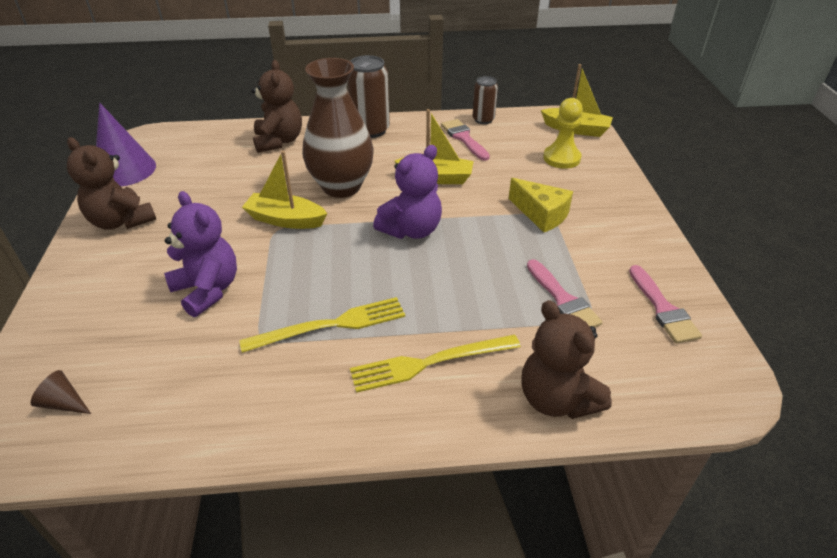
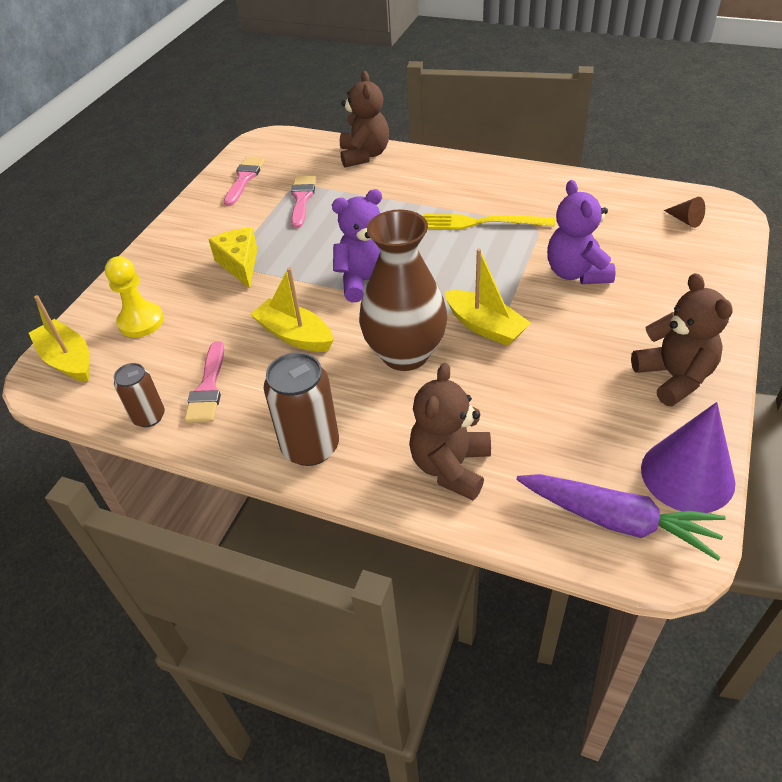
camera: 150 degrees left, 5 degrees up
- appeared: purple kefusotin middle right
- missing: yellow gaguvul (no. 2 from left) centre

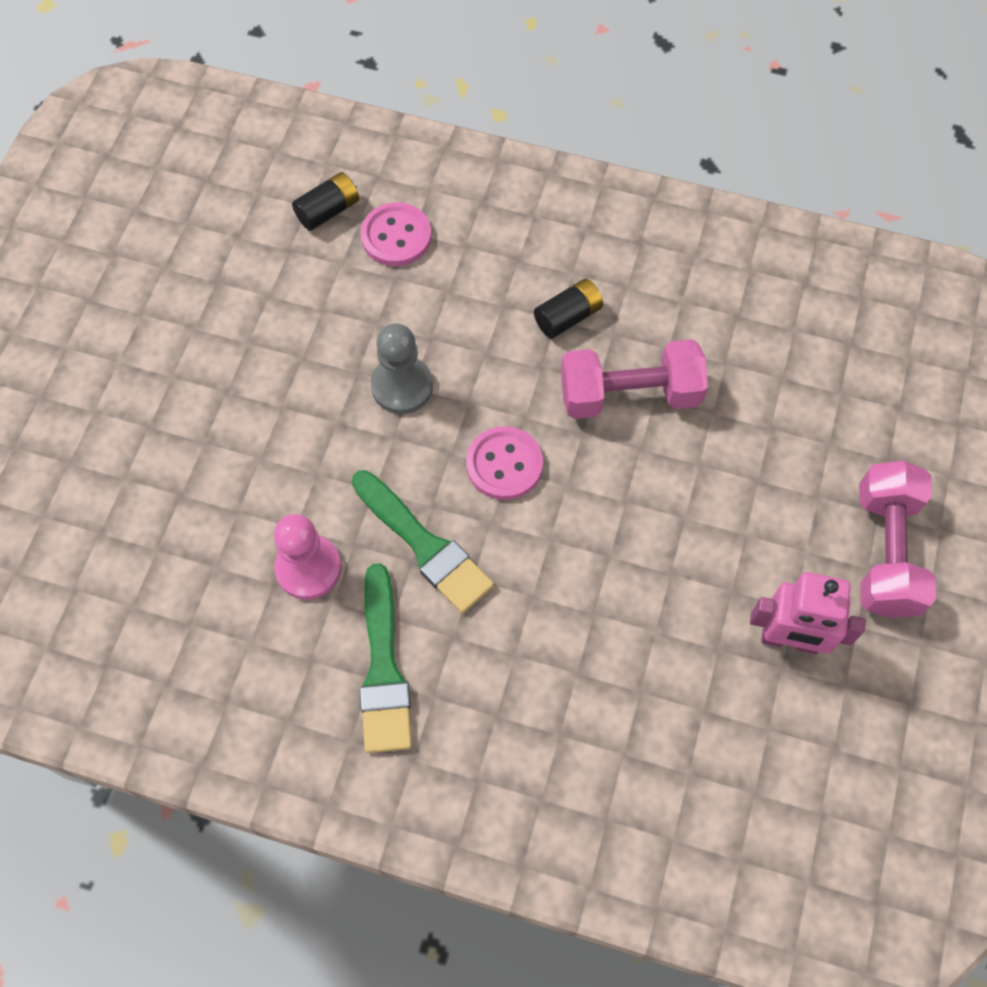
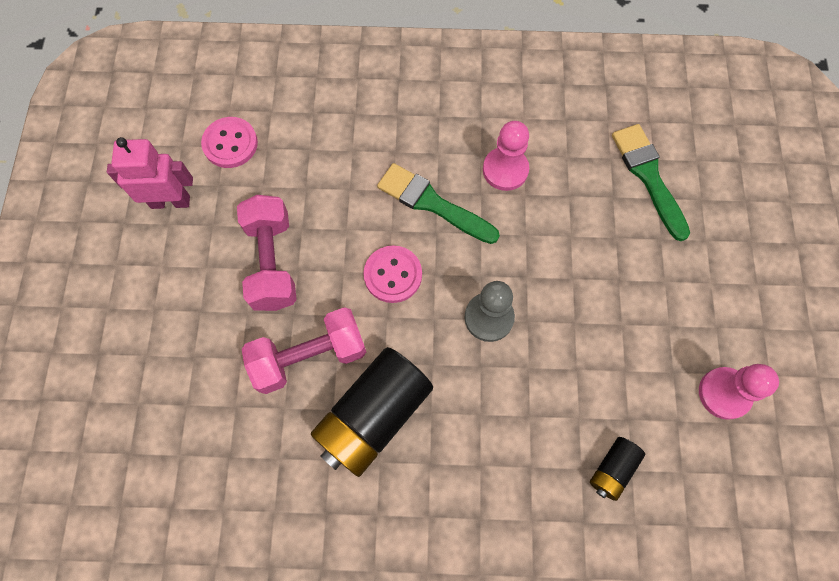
camera: 165 degrees right, 5 degrees up
- relocated: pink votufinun (no. 1 from left) top centre to top left
- relocated: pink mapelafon (no. 2 from left in the first image) middle right to pink mapelafon (no. 1 from left) middle left
- size: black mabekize (no. 2 from left in the first image) top centre = bottom centre x2.09
- relocated: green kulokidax (no. 1 from left in the first image) bottom centre to green kulokidax (no. 2 from left) top right
- appeared: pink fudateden (no. 2 from left) bottom right

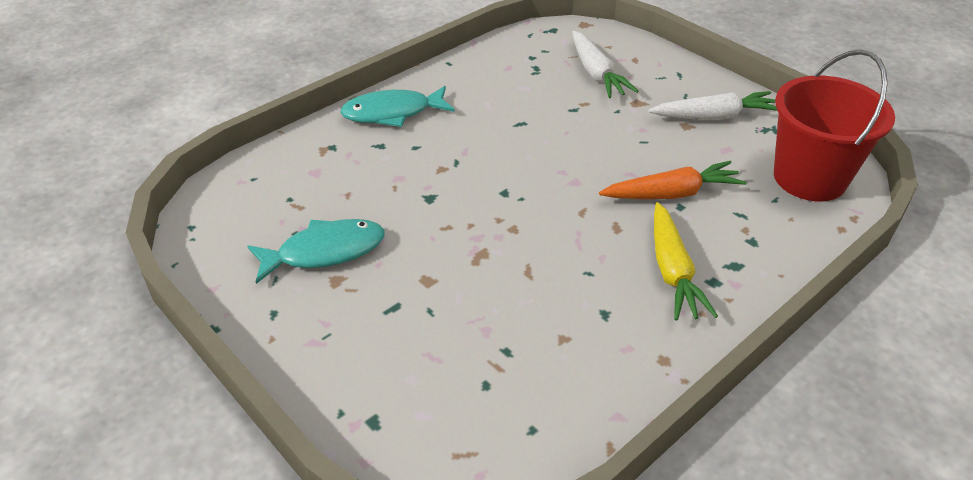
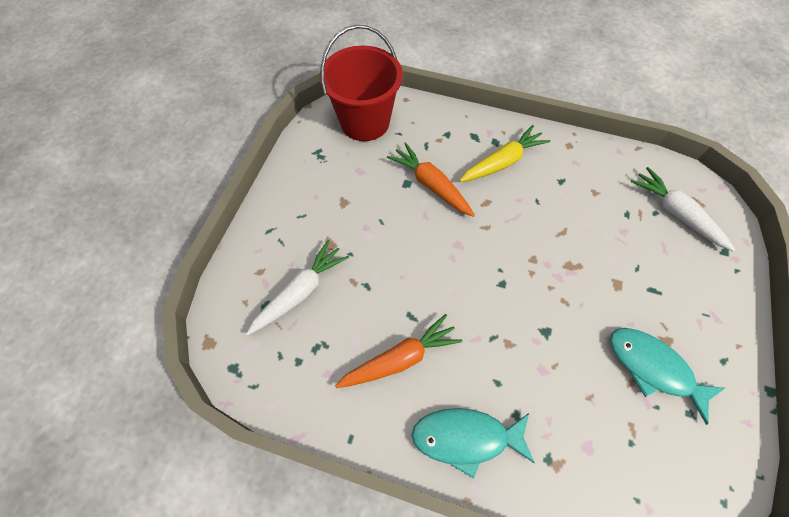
camera: 120 degrees left, 20 degrees up
- appeared: orange kefusotin (no. 1 from left) bottom centre
- spun: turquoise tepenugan (no. 2 from left in the first image) top centre = bottom centre 135 degrees clockwise
- relocated: white kefusotin (no. 2 from left) top right to middle right

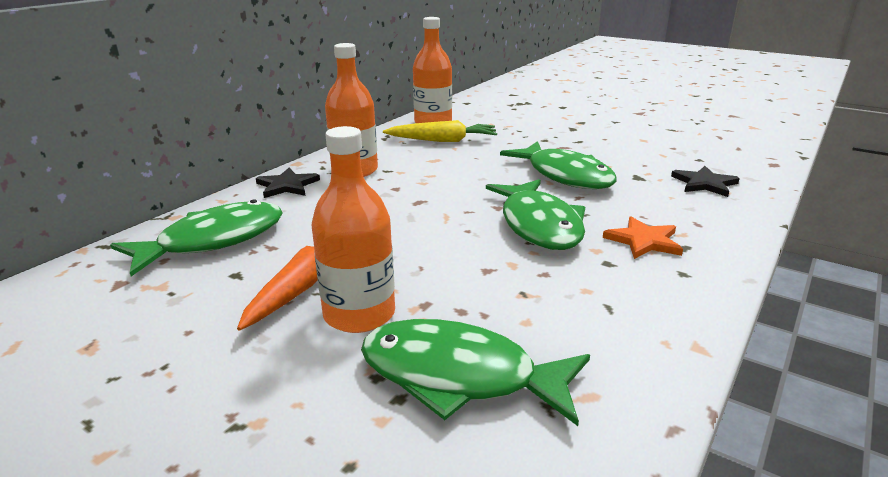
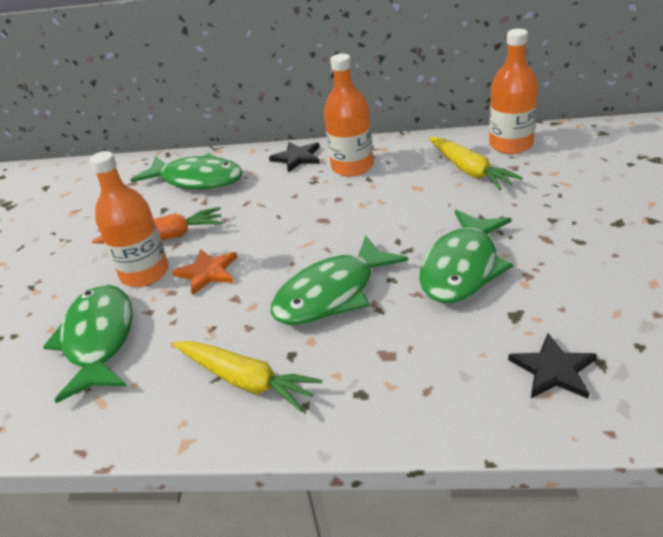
camera: 65 degrees right, 10 degrees up
- relocated: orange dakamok middle right to middle left
- appeared: yellow kefusotin (no. 1 from left) bottom centre

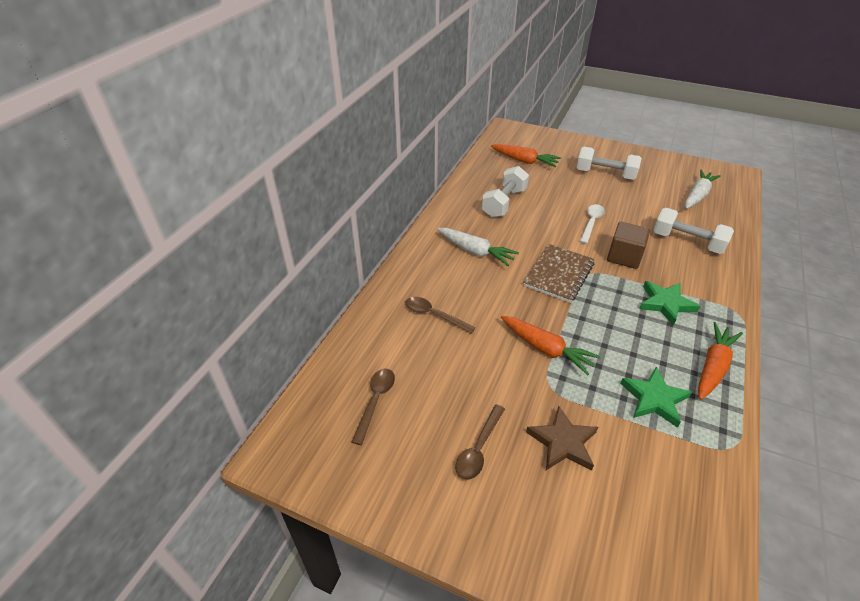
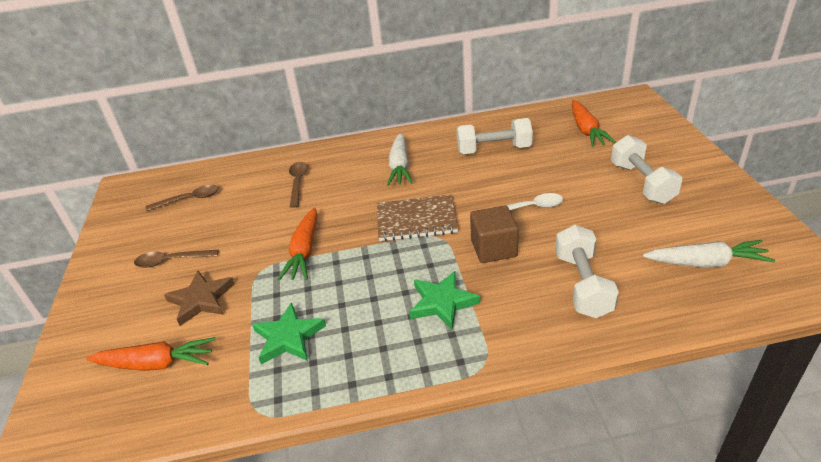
camera: 60 degrees right, 5 degrees down
- relocated: orange kefusotin (no. 3 from left in the first image) middle right to orange kefusotin (no. 1 from left) bottom left

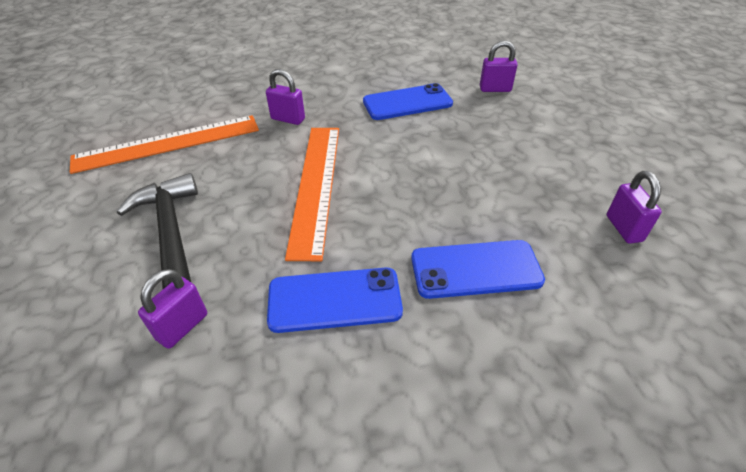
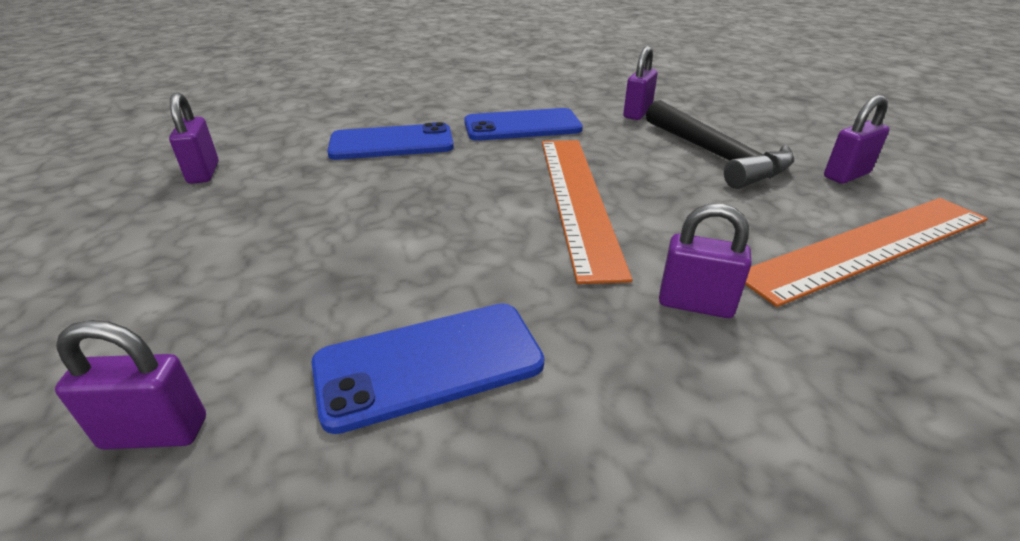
camera: 175 degrees right, 10 degrees down
- appeared: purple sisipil (no. 5 from left) top right

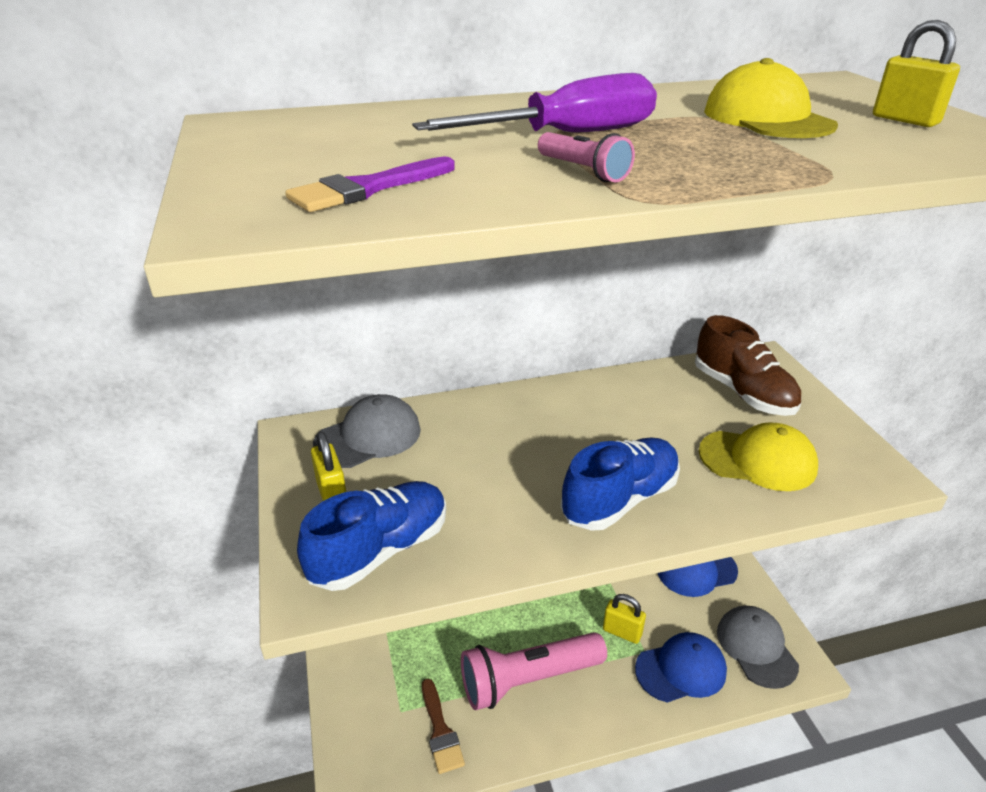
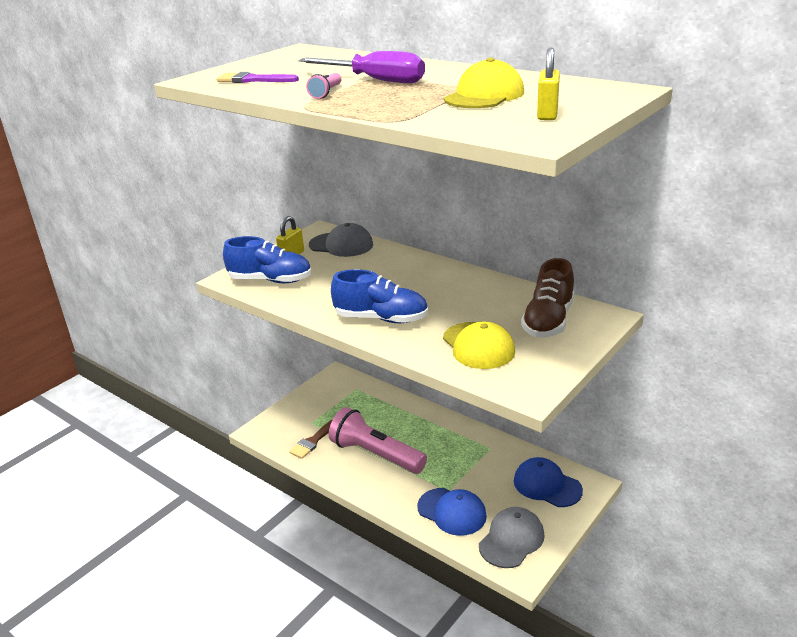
camera: 55 degrees right, 5 degrees down
- missing: yellow sisipil (no. 2 from left) bottom centre

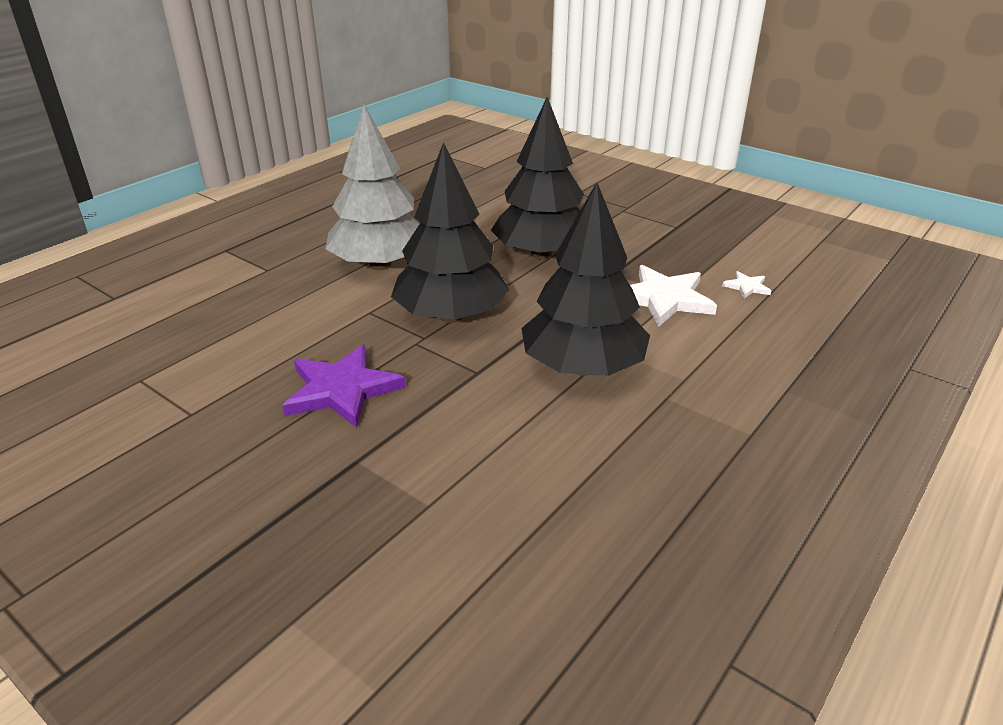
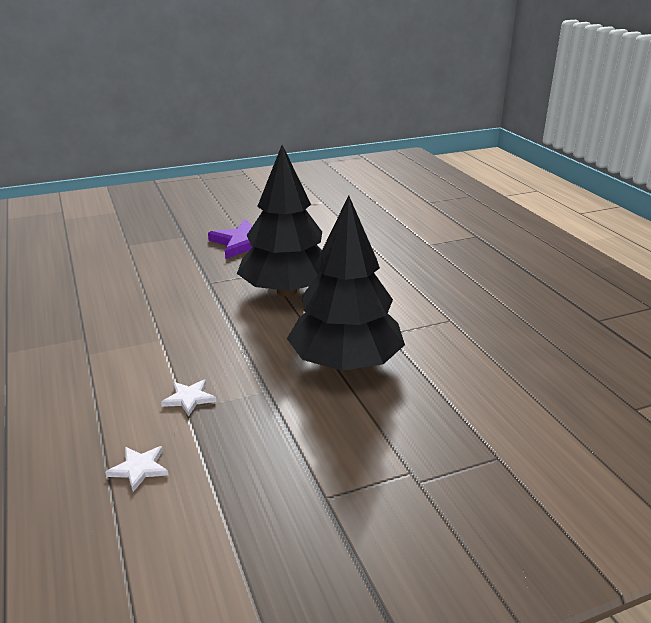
camera: 120 degrees right, 5 degrees down
- size: white dakamok (no. 1 from left in the first image) middle right = middle left x0.47
- missing: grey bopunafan top centre
- missing: black bopunafan (no. 3 from left) centre

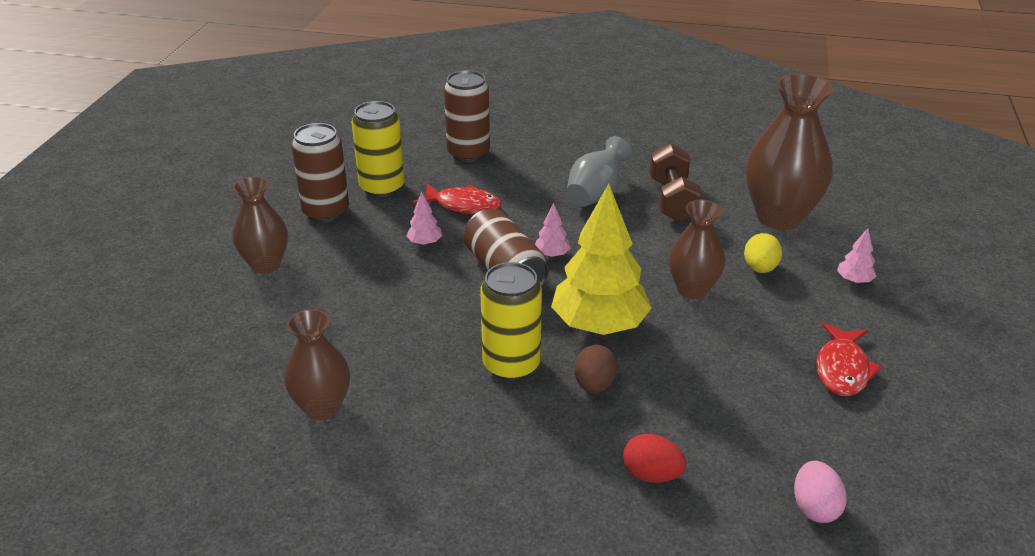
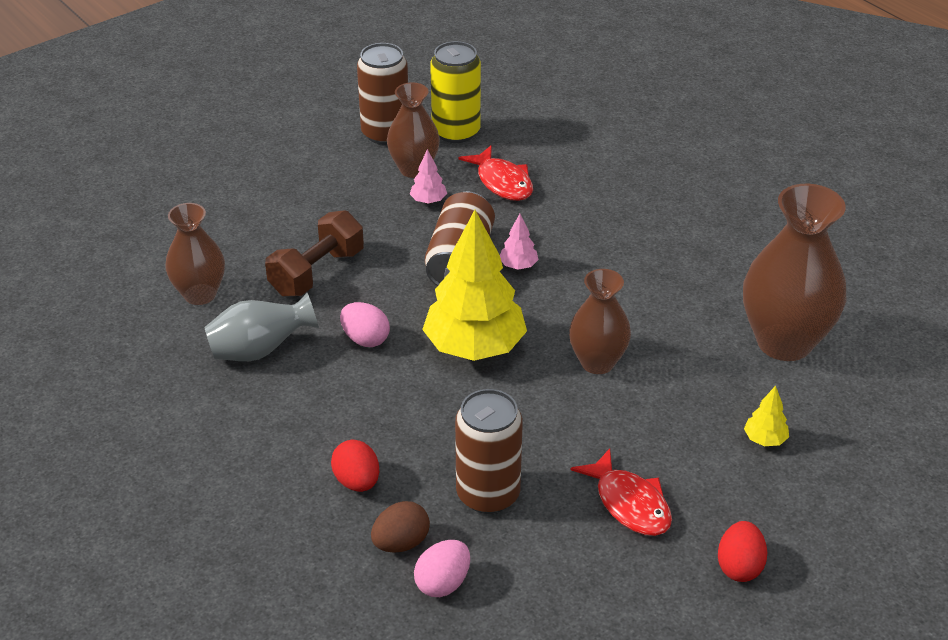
camera: 40 degrees right, 5 degrees up
- relocated: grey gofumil top centre to middle left
- relocated: brown mapelafon top centre to middle left
- exchanged: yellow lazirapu (no. 2 from left) centre to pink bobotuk (no. 1 from left) centre
- relocated: brown bobotuk centre to bottom centre
- relocated: brown gofumil (no. 1 from left in the first image) middle left to brown gofumil (no. 2 from left) top centre
- relocated: brown lazirapu (no. 2 from left in the first image) top centre to brown lazirapu (no. 3 from left) bottom centre
- spun: red tepenugan (no. 2 from left) middle right = bottom centre 90 degrees counterclockwise
- appeared: red bobotuk (no. 2 from left) bottom right
- colour: pink bopunafan (no. 3 from left) middle right to yellow bopunafan (no. 2 from left) middle right
- missing: yellow bobotuk middle right

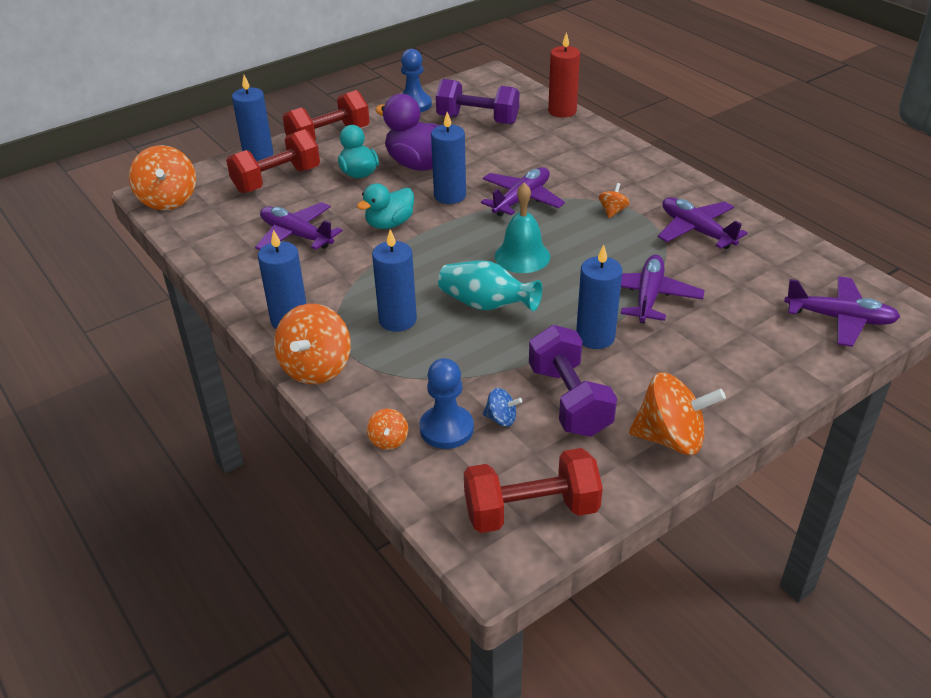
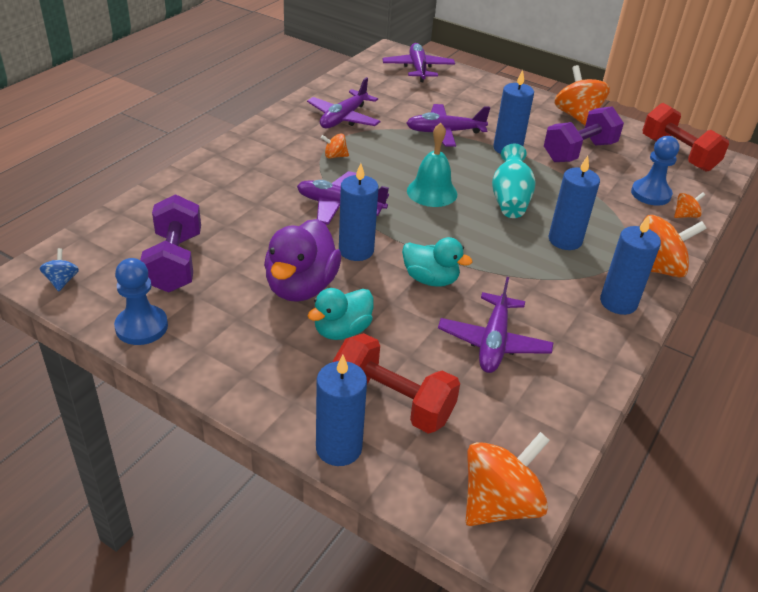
camera: 115 degrees left, 0 degrees up
- relocated: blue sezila centre to middle left
- missing: red mapelafon (no. 2 from left) top centre
- missing: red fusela top centre

